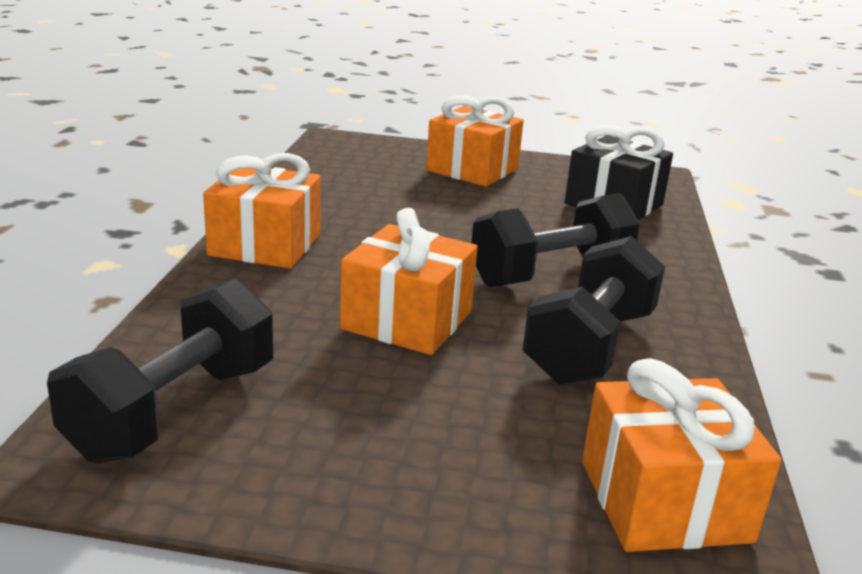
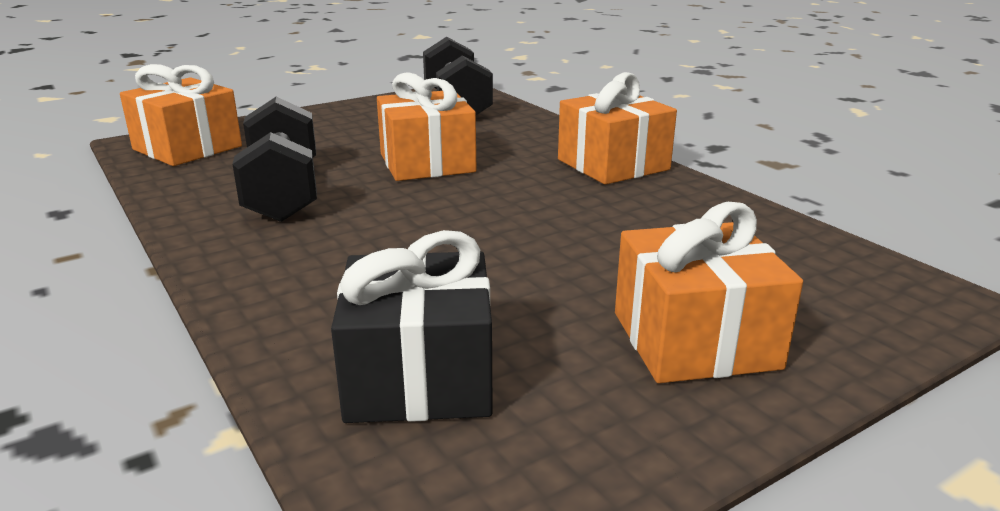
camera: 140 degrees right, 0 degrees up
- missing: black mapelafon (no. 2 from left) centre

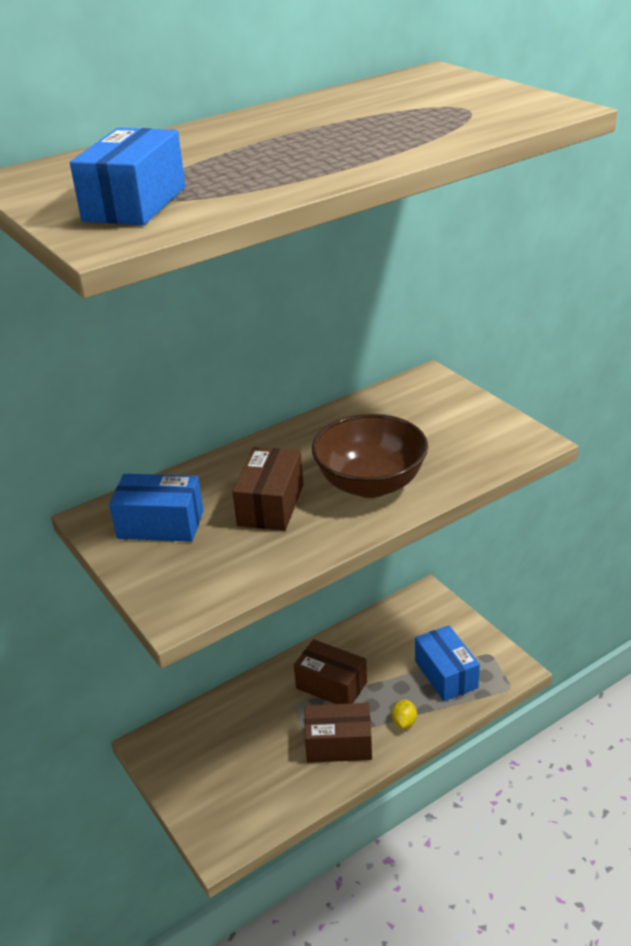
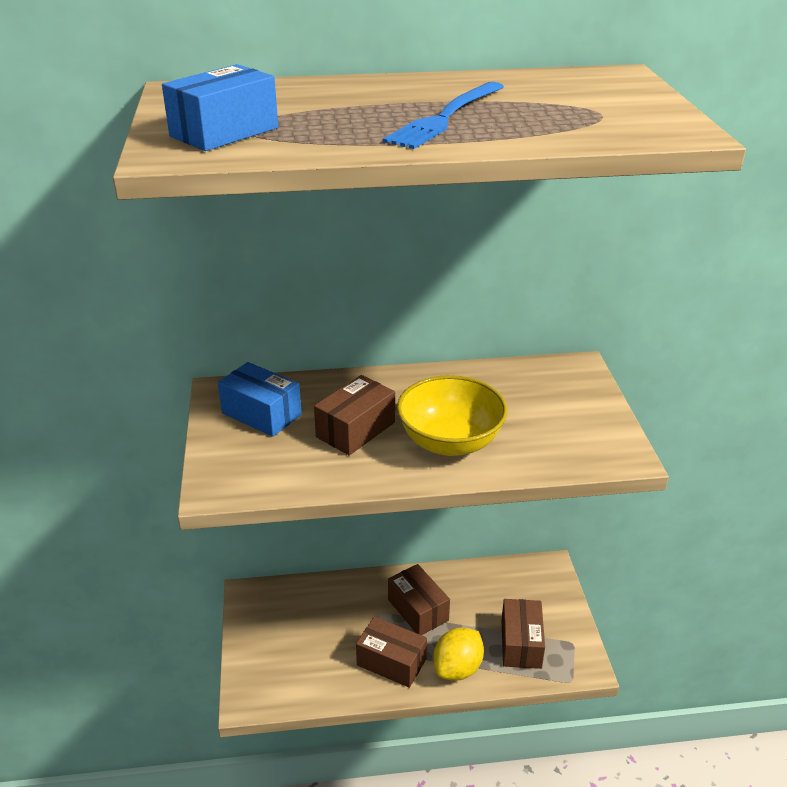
camera: 25 degrees right, 0 degrees up
- appeared: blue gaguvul top centre
- colour: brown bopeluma centre to yellow bopeluma centre
- size: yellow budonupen bottom centre = bottom centre x2.00
- colour: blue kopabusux (no. 3 from left) bottom right to brown kopabusux (no. 4 from left) bottom centre

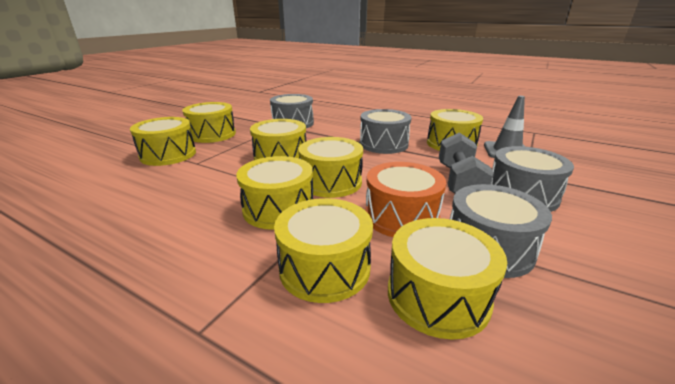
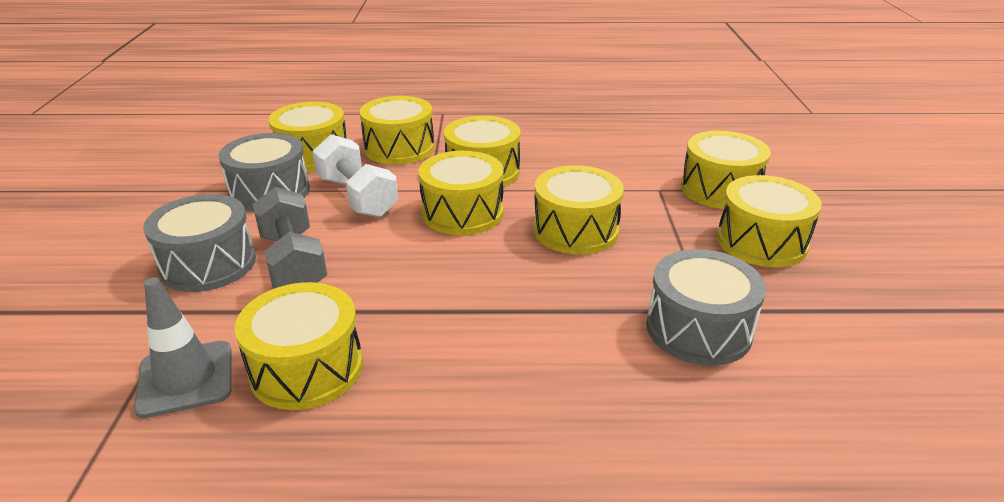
camera: 150 degrees right, 5 degrees up
- exchanged: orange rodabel centre to white mapelafon centre
- missing: grey rodabel (no. 2 from left) centre

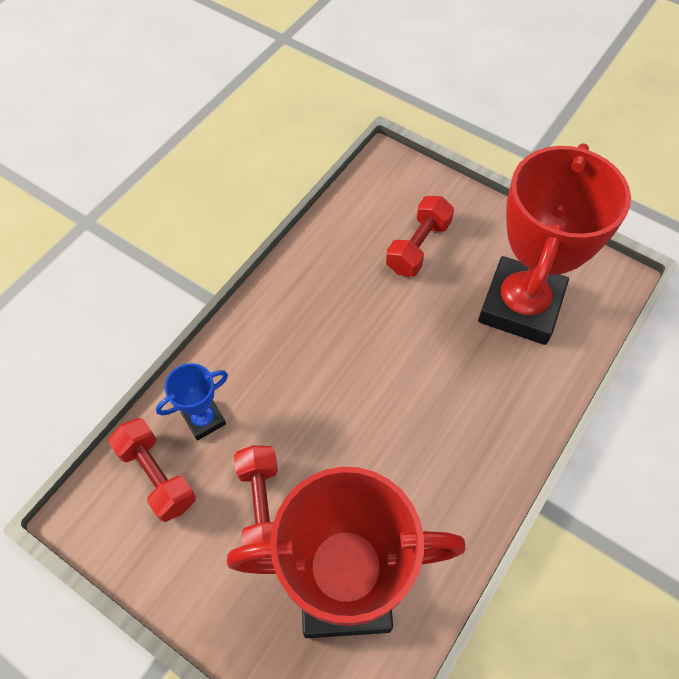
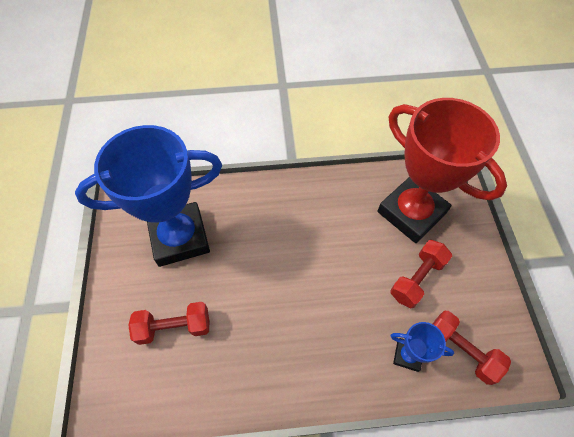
camera: 130 degrees left, 0 degrees up
- colour: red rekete (no. 2 from left) middle right to blue rekete (no. 1 from left) middle left
- spun: red mapelafon (no. 1 from left in the first image) bottom left = bottom right 60 degrees counterclockwise

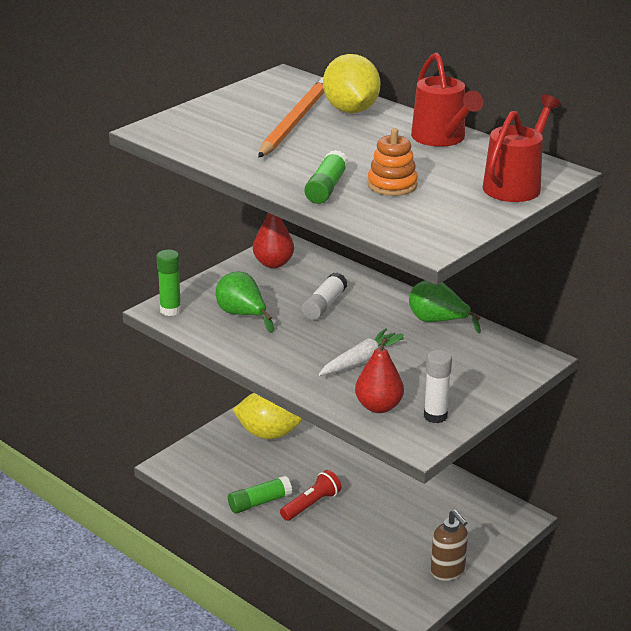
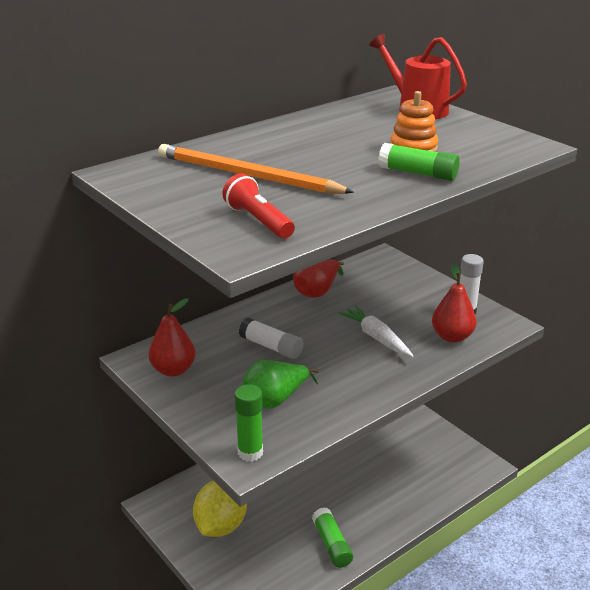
camera: 80 degrees left, 0 degrees up
- relocated: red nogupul bottom centre to centre
- colour: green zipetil (no. 2 from left) middle right to red zipetil (no. 2 from left) centre
- missing: yellow budonupen (no. 2 from left) top centre
- missing: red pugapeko (no. 1 from left) top right
- missing: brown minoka bottom right

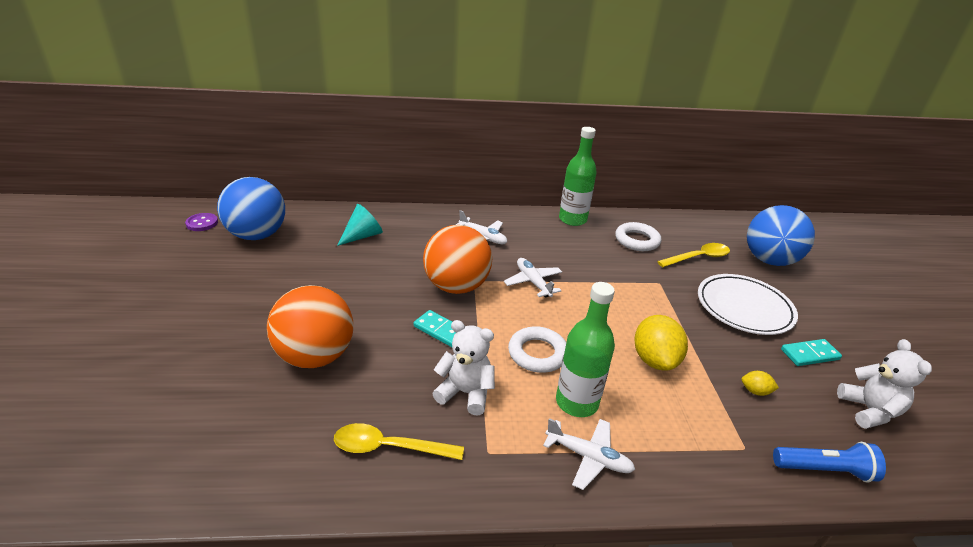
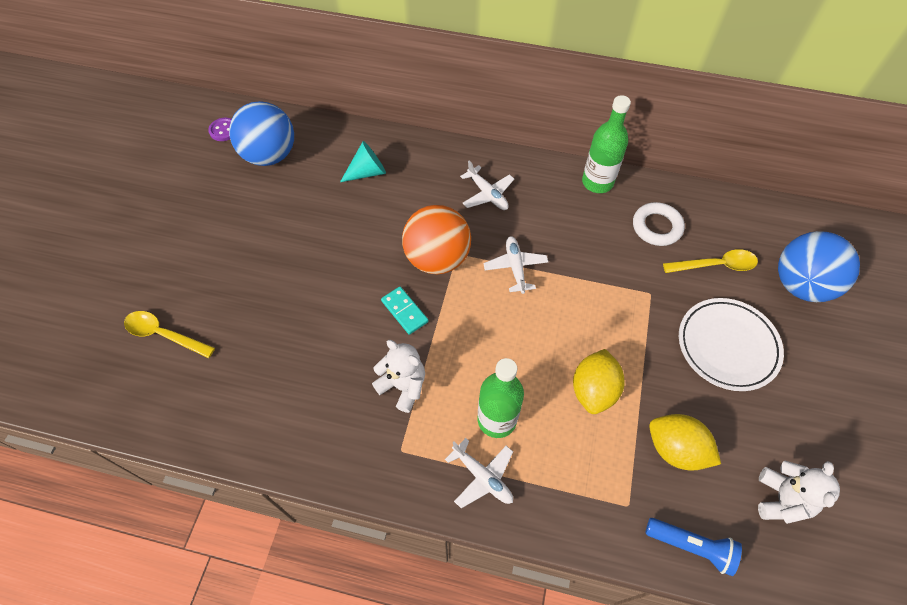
camera: 20 degrees right, 25 degrees up
- relocated: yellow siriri (no. 1 from left) bottom centre to middle left
- size: yellow budonupen (no. 2 from left) bottom right = bottom right x2.14
- missing: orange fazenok (no. 1 from left) middle left
- missing: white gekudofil (no. 1 from left) centre
- missing: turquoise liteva (no. 2 from left) middle right

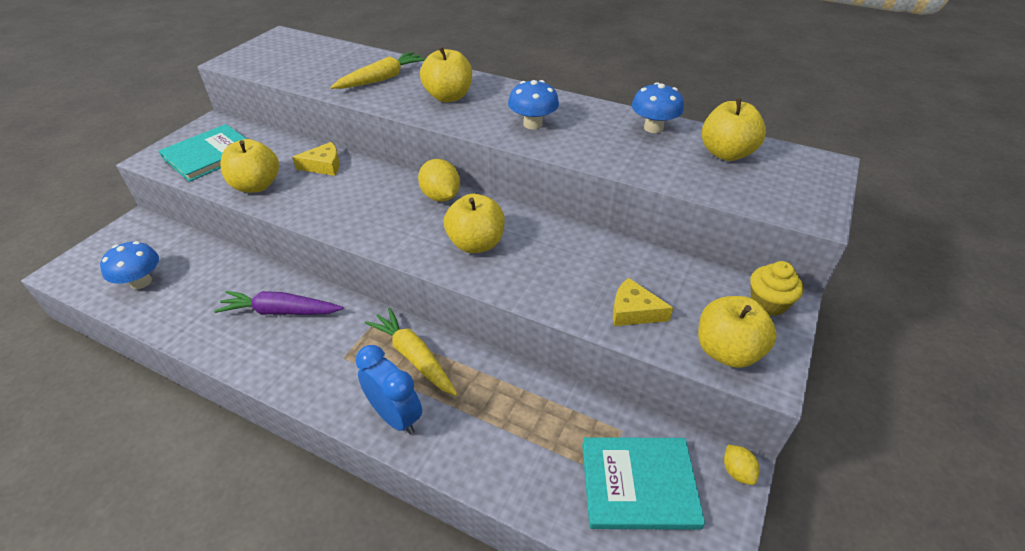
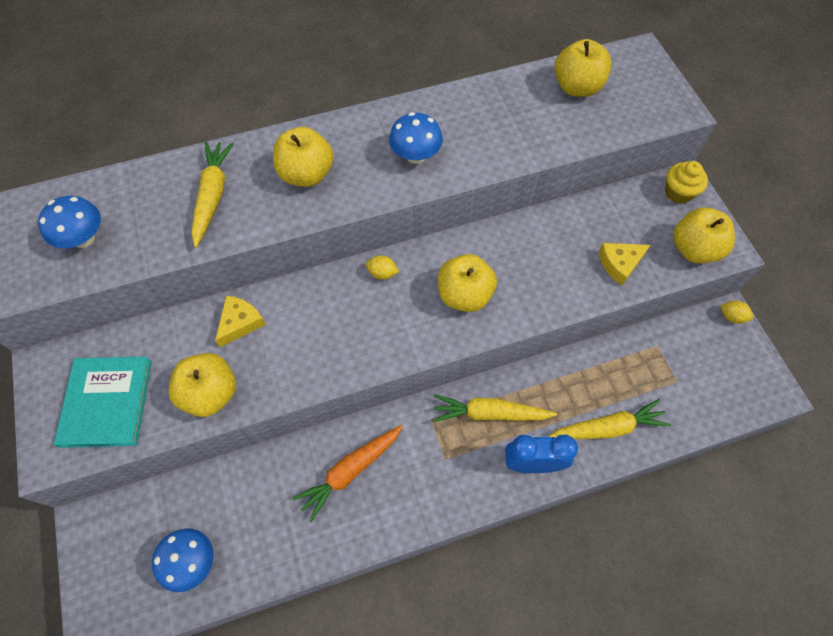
camera: 45 degrees left, 20 degrees up
- relocated: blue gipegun (no. 3 from left in the first image) top centre to blue gipegun (no. 1 from left) middle left
- colour: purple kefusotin middle left to orange kefusotin bottom centre
- size: yellow budonupen (no. 1 from left) top centre = centre x0.58
- appeared: yellow kefusotin (no. 3 from left) middle right
- missing: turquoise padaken (no. 2 from left) bottom centre

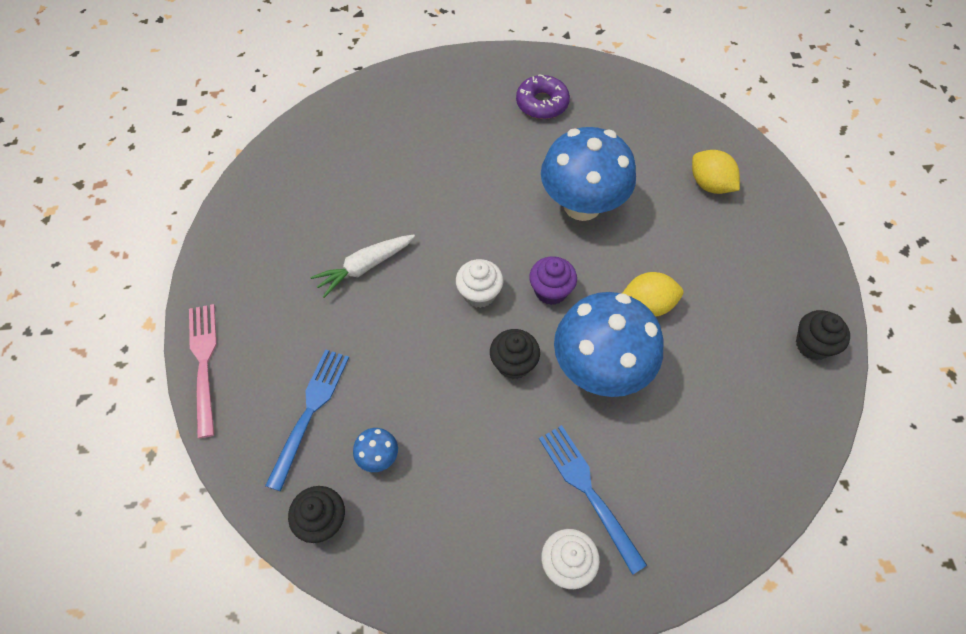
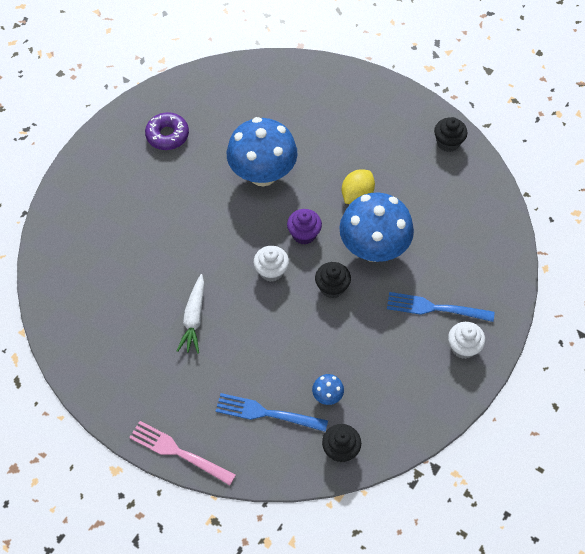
camera: 50 degrees left, 0 degrees up
- spun: blue gaguvul (no. 1 from left) middle left = bottom centre 45 degrees counterclockwise
- missing: yellow budonupen (no. 2 from left) top right

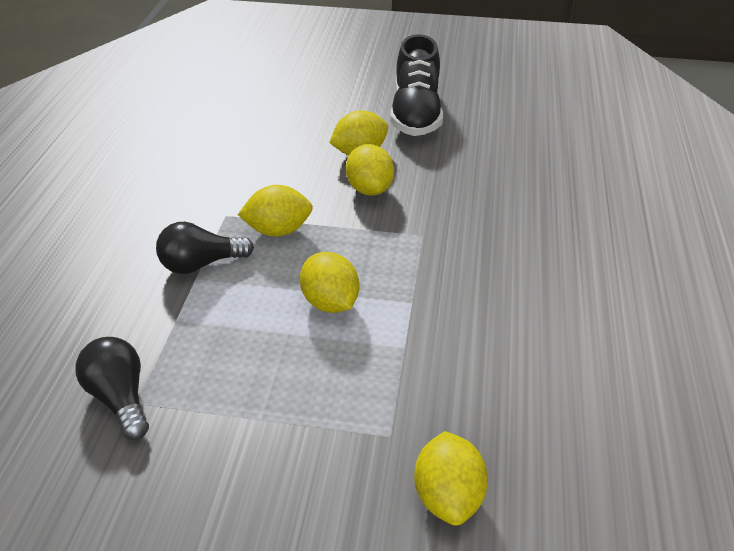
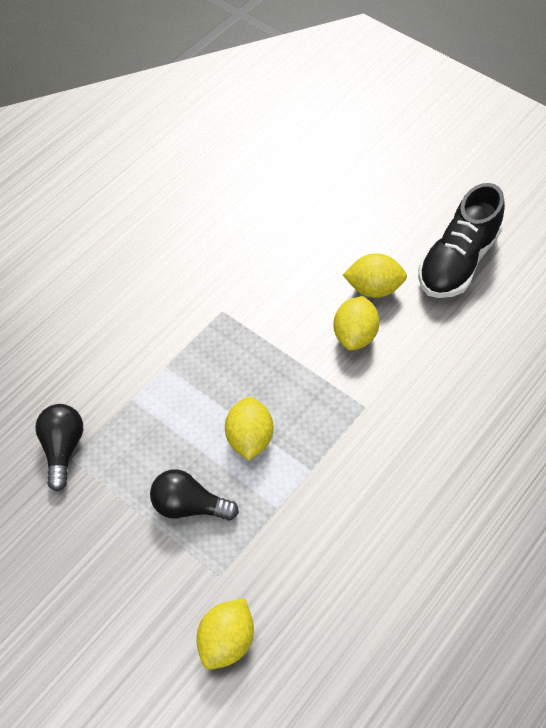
camera: 30 degrees right, 15 degrees up
- relocated: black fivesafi (no. 2 from left) middle left to bottom centre
- missing: yellow budonupen (no. 1 from left) centre

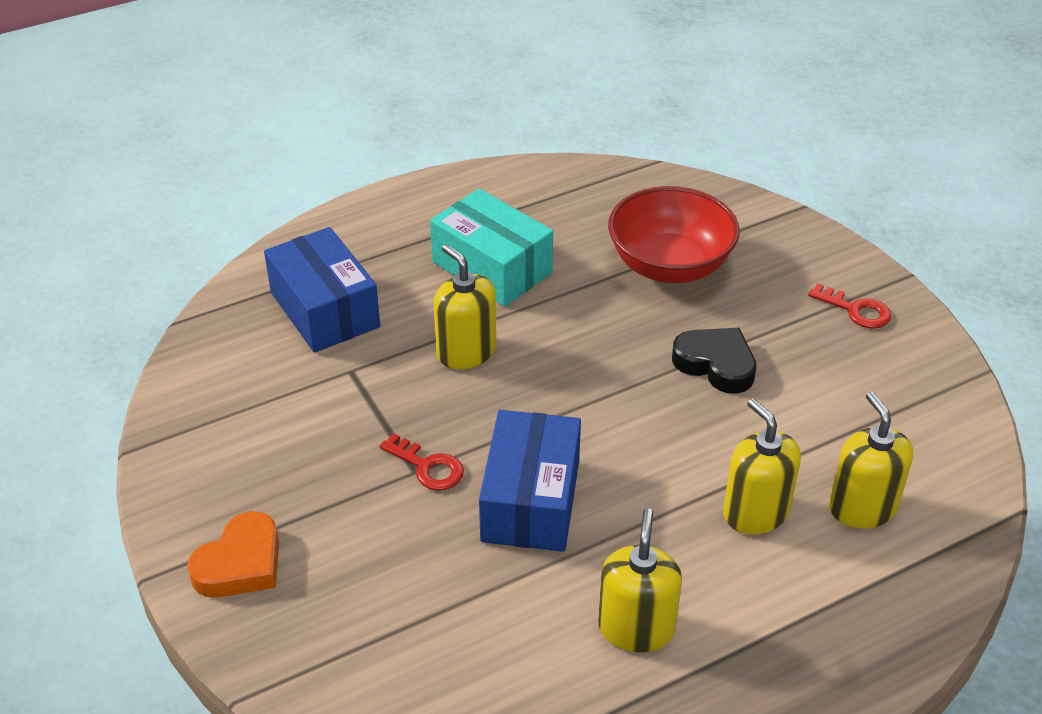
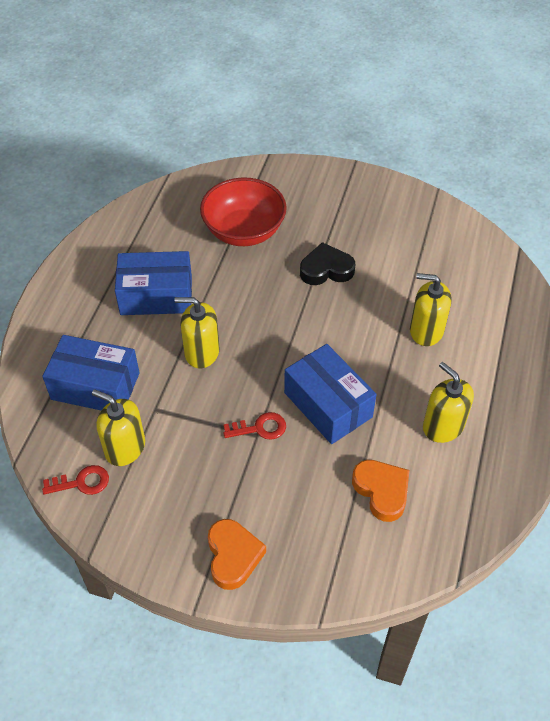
camera: 45 degrees left, 10 degrees up
- relocated: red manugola (no. 2 from left in the first image) middle right to red manugola (no. 1 from left) middle left
- relocated: yellow minoka (no. 4 from left in the first image) middle right to yellow minoka (no. 1 from left) middle left
- colour: turquoise kopabusux centre to blue kopabusux (no. 2 from left) middle left
- appeared: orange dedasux (no. 2 from left) bottom right

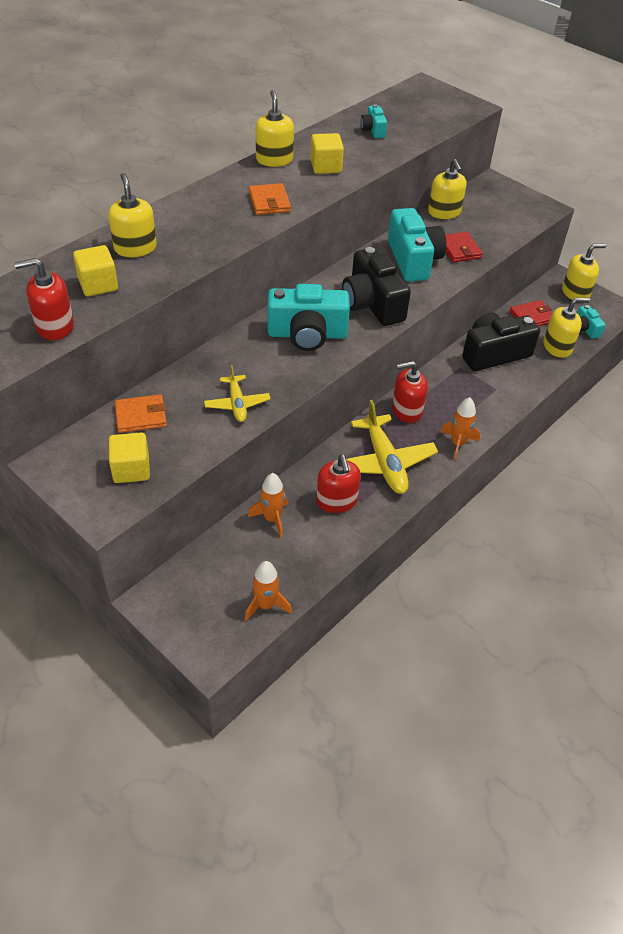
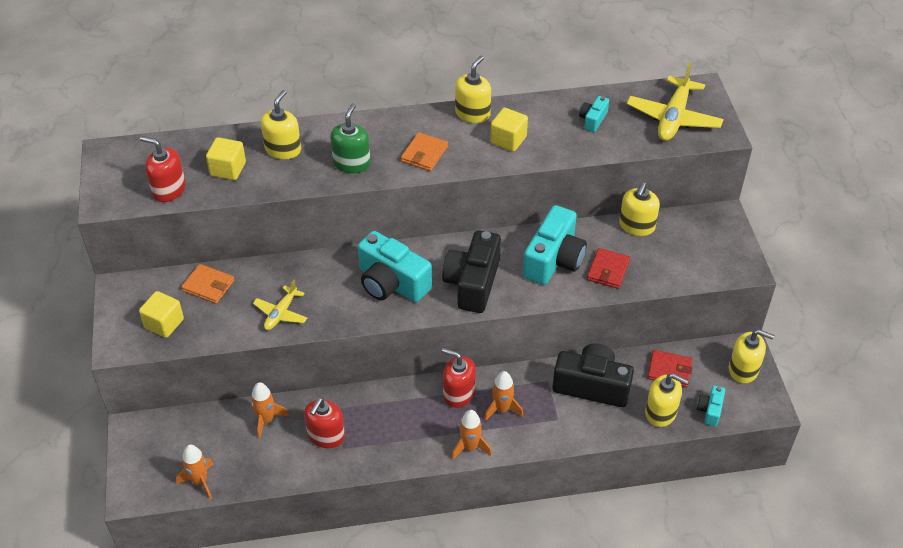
camera: 40 degrees right, 0 degrees up
- appeared: green minoka top centre
- appeared: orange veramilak (no. 4 from left) bottom centre
- relocated: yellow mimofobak (no. 2 from left) centre to top right

